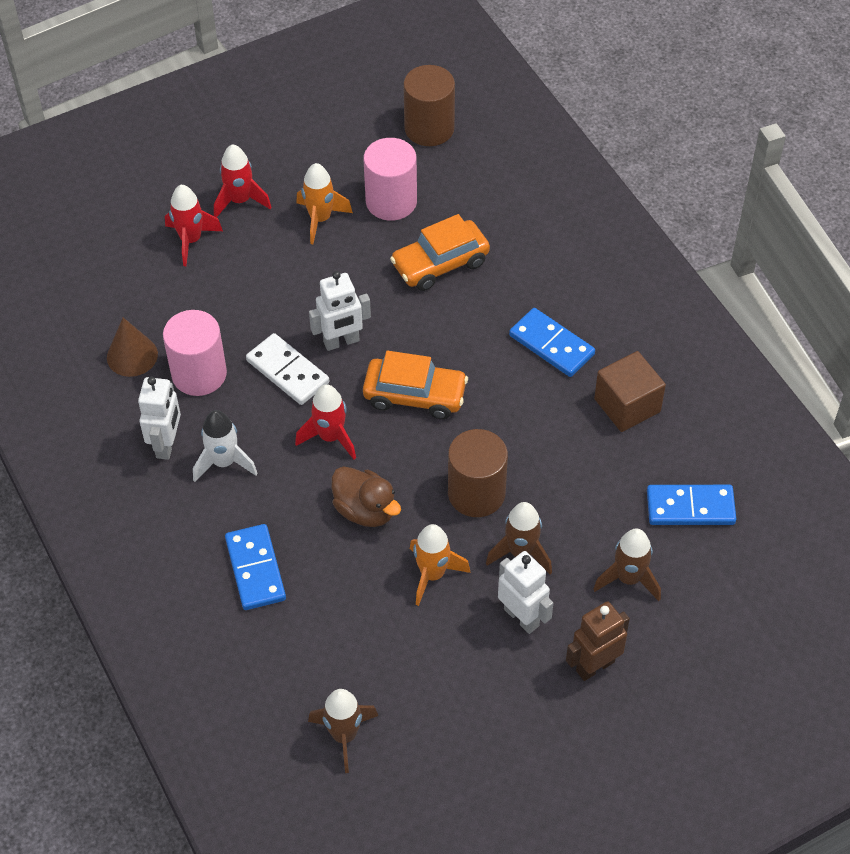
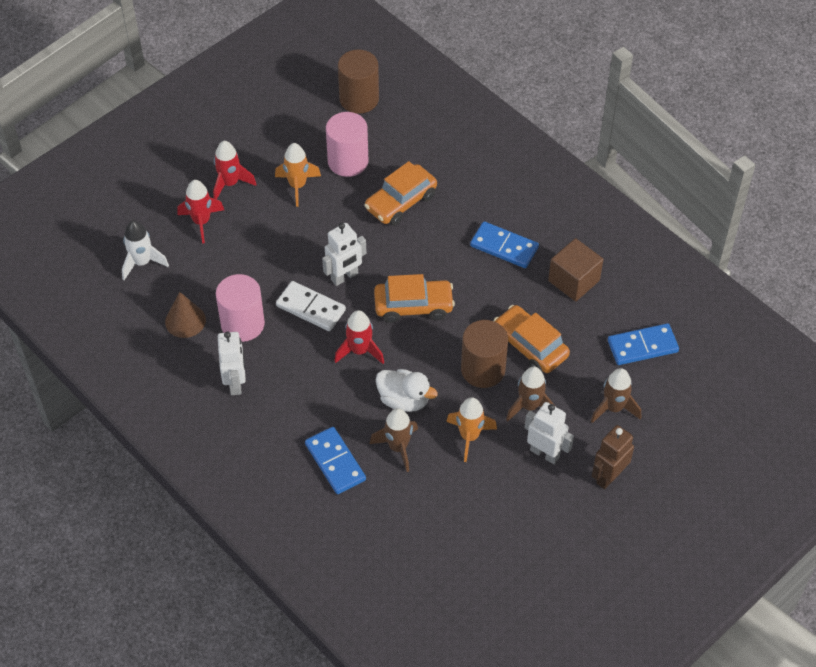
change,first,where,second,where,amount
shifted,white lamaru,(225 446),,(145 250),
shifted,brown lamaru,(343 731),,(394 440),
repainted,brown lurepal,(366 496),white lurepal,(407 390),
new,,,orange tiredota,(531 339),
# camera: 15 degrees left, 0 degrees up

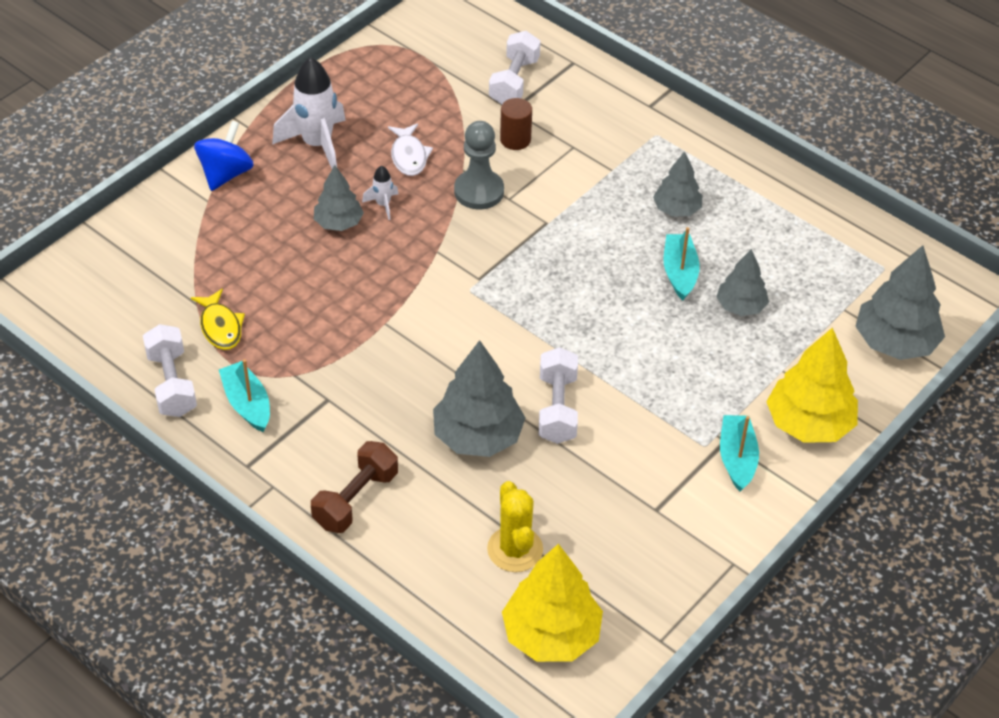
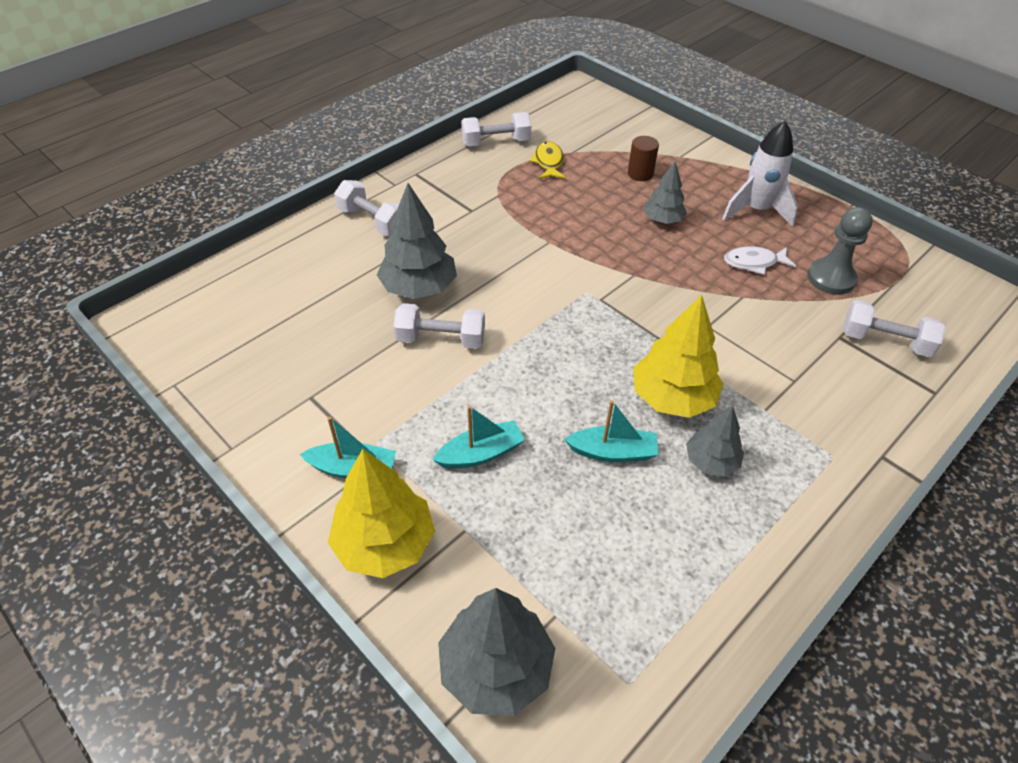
change,first,where,second,where,amount
rotated,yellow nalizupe,(218 319),,(547 160),105 degrees clockwise
gone,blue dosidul,(224 156),,,
shifted,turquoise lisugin,(244 395),,(479 437),
repainted,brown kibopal,(354 487),white kibopal,(366 208),
gone,white lamaru,(380 192),,,
shifted,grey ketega,(479 165),,(840 251),
gone,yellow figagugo,(515 526),,,
shifted,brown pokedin,(516 124),,(643 158),
shifted,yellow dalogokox,(552 603),,(678 356),
gone,grey dalogokox,(742 282),,,
# camera: 95 degrees right, 0 degrees up

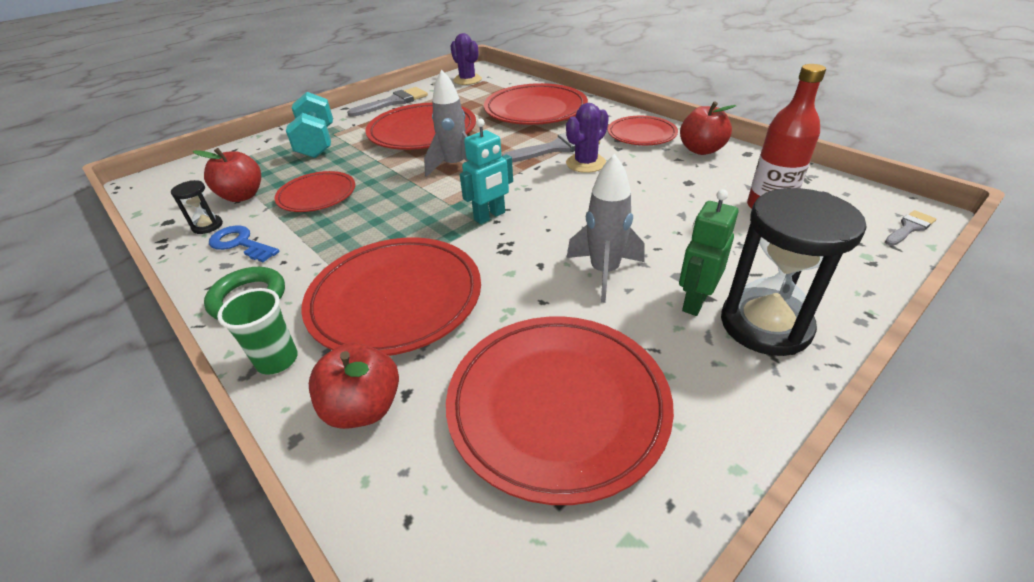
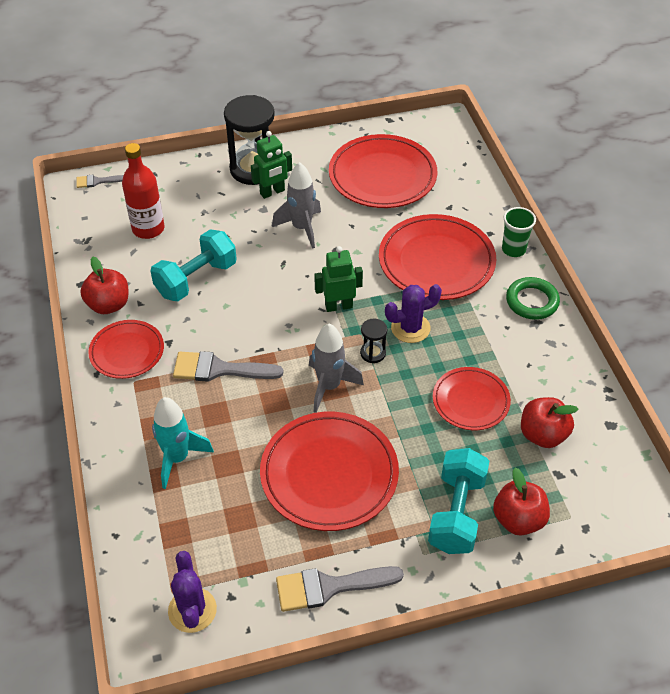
change,first,where,second,where,amount
shifted,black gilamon,(197 207),,(373 341),
gone,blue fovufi,(244 244),,,
shifted,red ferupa,(354 386),,(521 502),
repainted,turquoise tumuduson,(486 171),green tumuduson,(338 279),
swapped,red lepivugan,(536 104),turquoise lamaru,(183 443),
shifted,purple figagugo,(587 138),,(413 313),
new,,,turquoise kibopal,(193 265),
# camera: 155 degrees left, 10 degrees up

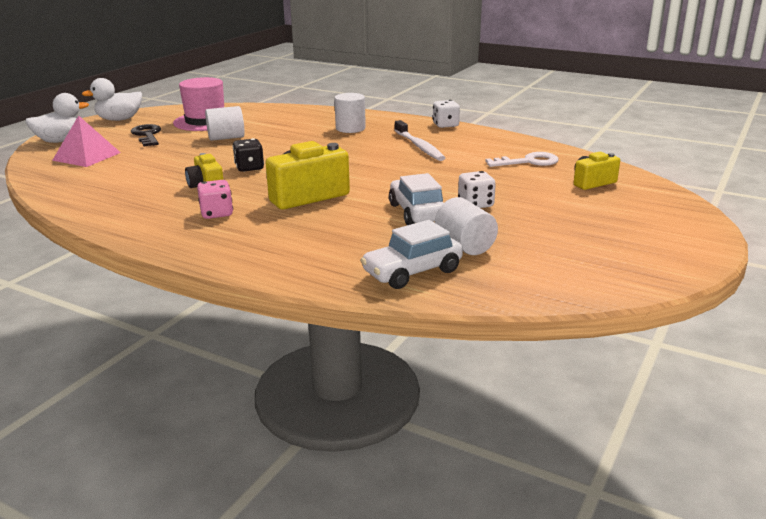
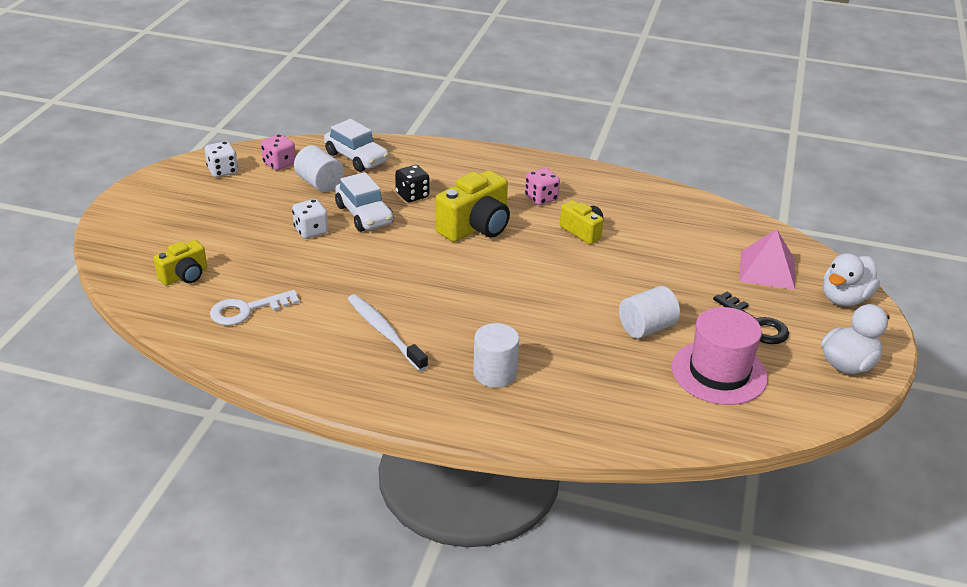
change,first,where,second,where,amount
shifted,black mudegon,(248 155),,(412 183),
rotated,white tiredota,(411 254),,(356 145),90 degrees clockwise
shifted,white mudegon,(446 114),,(221 159),
new,,,pink mudegon,(278 152),
# camera: 165 degrees right, 10 degrees up

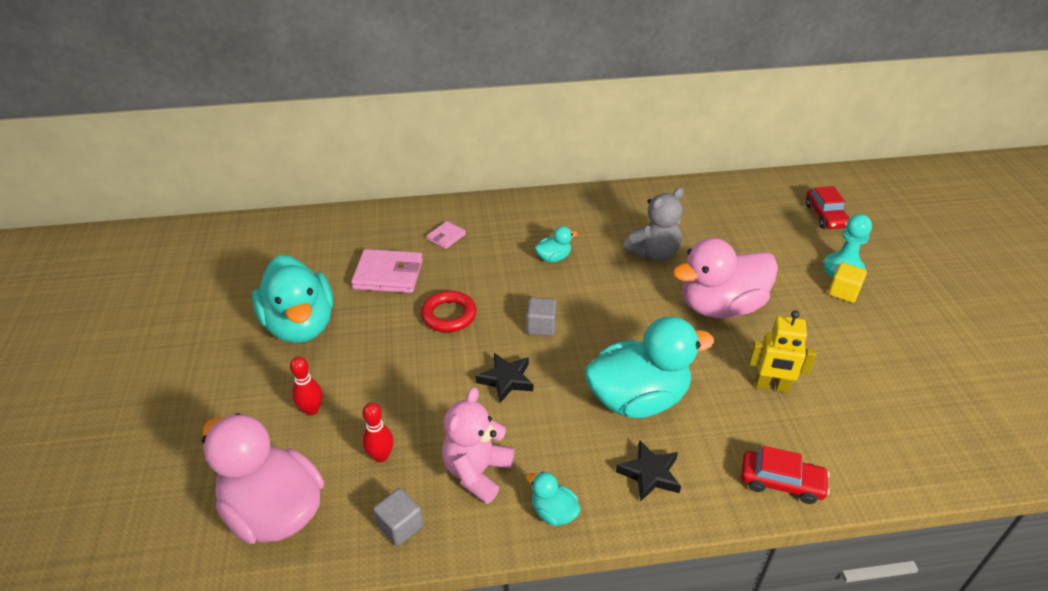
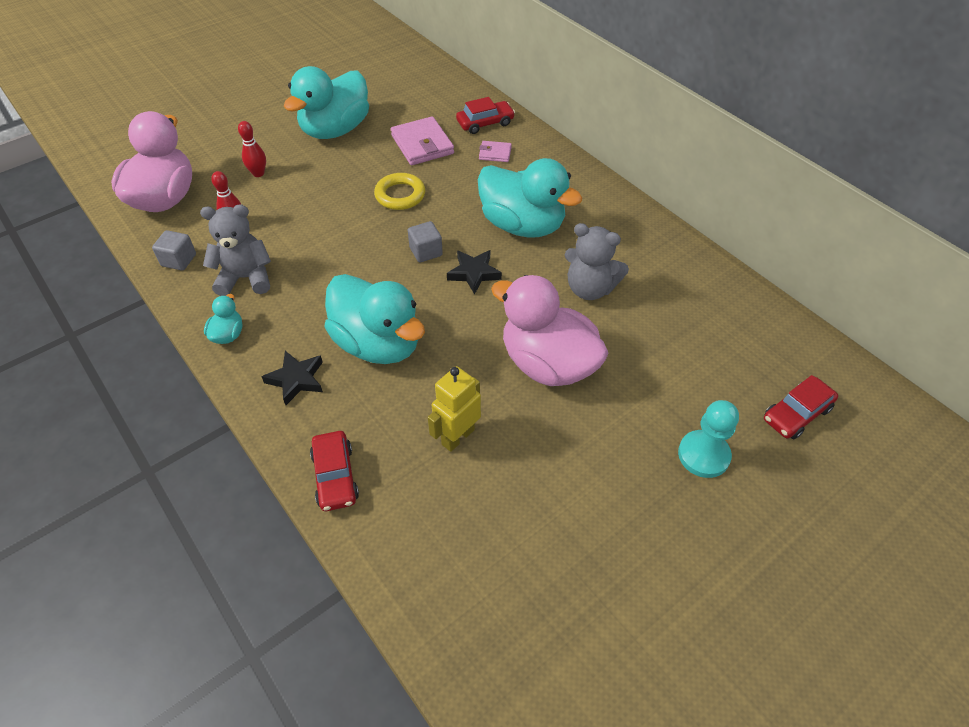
change,first,where,second,where,amount
repainted,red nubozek,(449 311),yellow nubozek,(399 191),
repainted,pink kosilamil,(478 445),grey kosilamil,(235 250),
shifted,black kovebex,(504 378),,(474 272),
scaled,turquoise lurepal,(556 244),,(530 197),x2.33
rotated,yellow tumuduson,(782 351),,(454 409),60 degrees clockwise
gone,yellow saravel,(848 283),,,
new,,,red tiredota,(485 115),
# camera: 60 degrees right, 10 degrees up

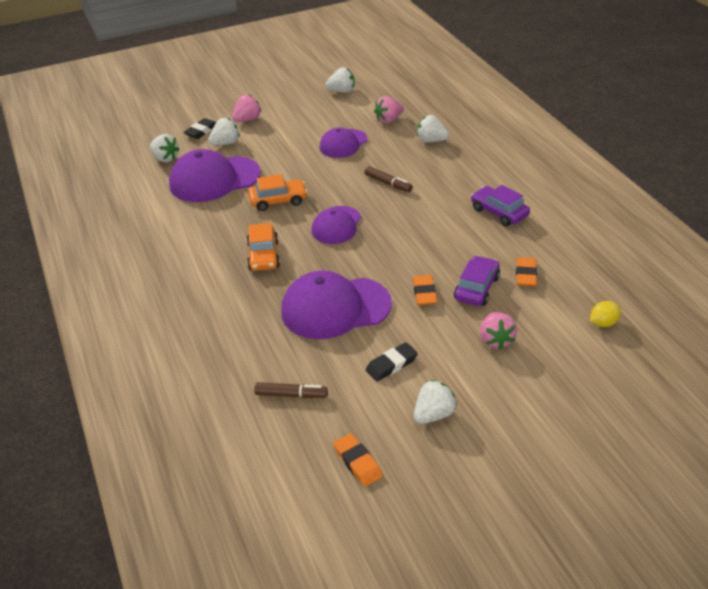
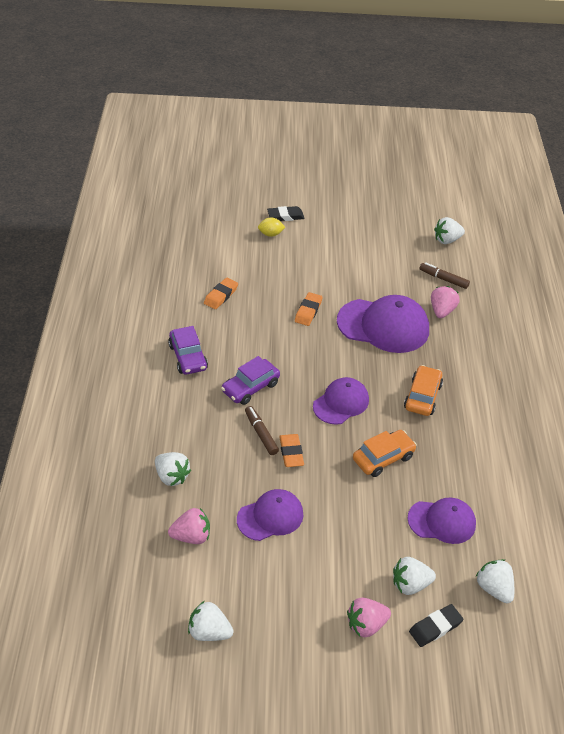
change,first,where,second,where,amount
scaled,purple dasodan,(215 175),,(441 521),x0.61
rotated,orange tiredota,(277 192),,(385 453),135 degrees clockwise
shifted,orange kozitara,(358 460),,(291 450),
shifted,black kozitara,(392 361),,(286 213),
shifted,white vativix,(435 402),,(449 230),
shifted,purple tiredota,(477 281),,(250 380),
shifted,pink vativix,(498 331),,(445 302),
shifted,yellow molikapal,(605 314),,(271 227),
# camera: 160 degrees left, 5 degrees up

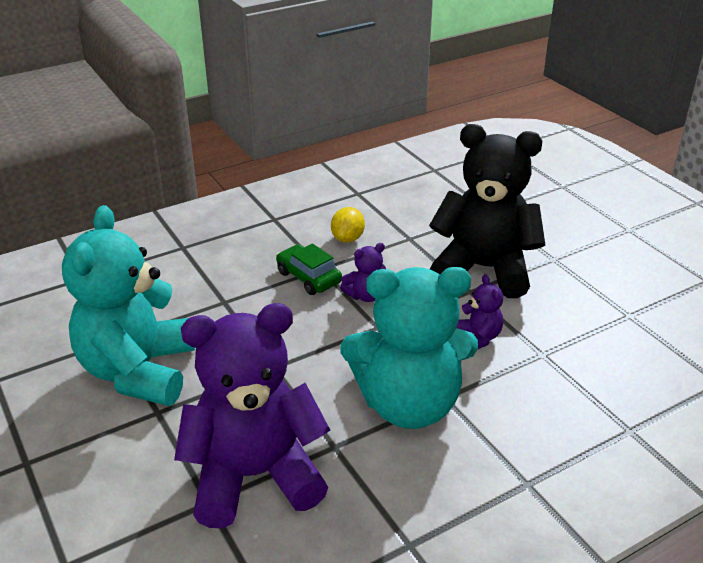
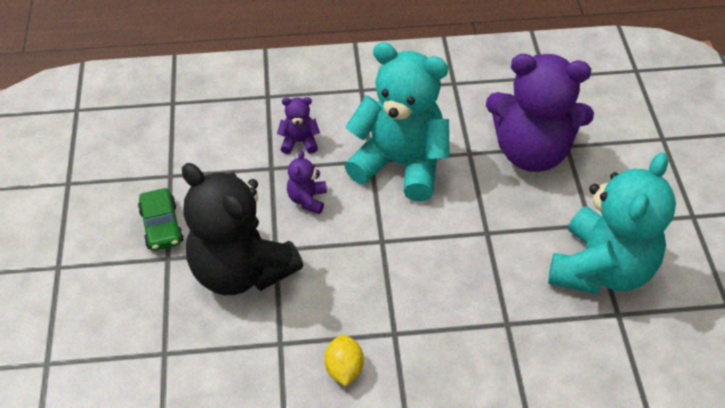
change,first,where,second,where,amount
shifted,green tiredota,(309 269),,(161 219),
rotated,yellow molikapal,(348 225),,(344 360),45 degrees counterclockwise
shifted,purple kosilamil,(363 272),,(298 125),
# camera: 155 degrees left, 15 degrees up

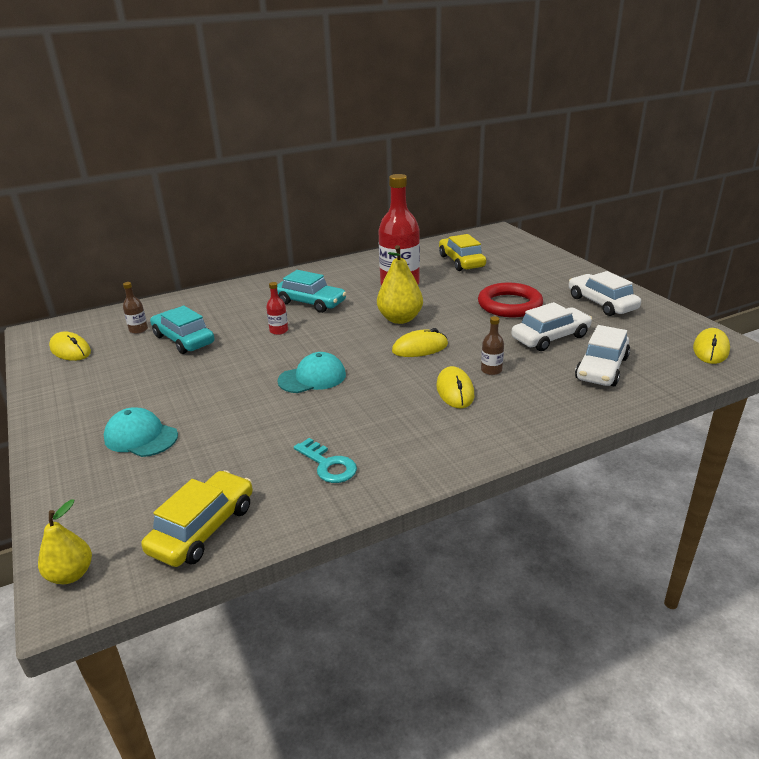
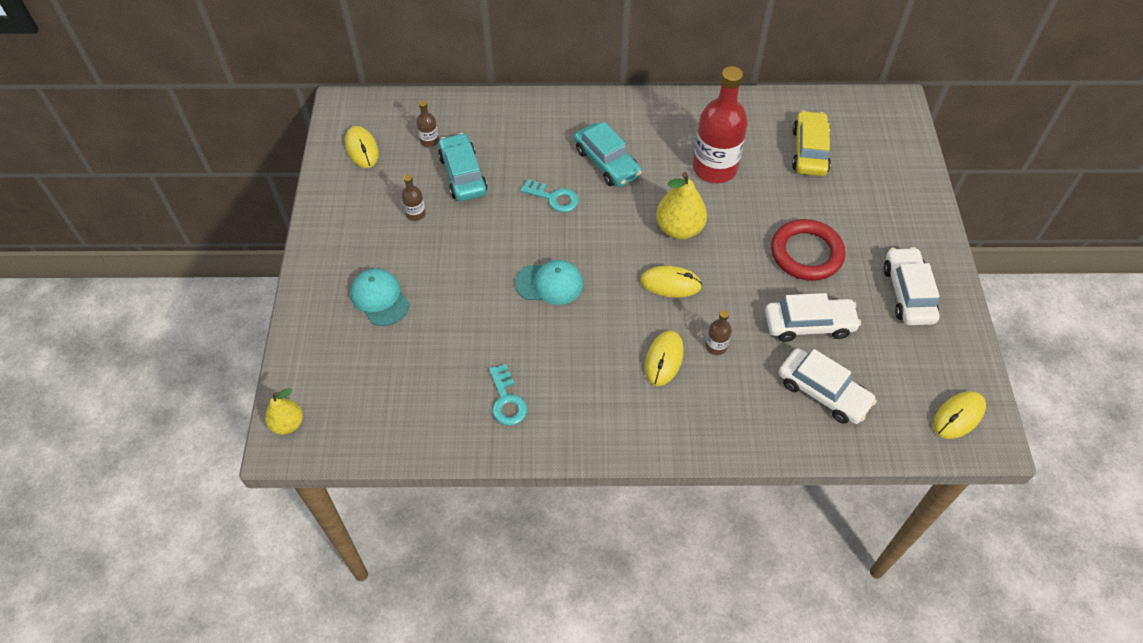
change,first,where,second,where,amount
gone,yellow tiredota,(197 518),,,
swapped,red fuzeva,(277 308),turquoise fovufi,(549 195),
rotated,white tiredota,(602 355),,(827 386),105 degrees counterclockwise
new,,,brown fuzeva,(414 197),
# camera: 25 degrees right, 25 degrees up

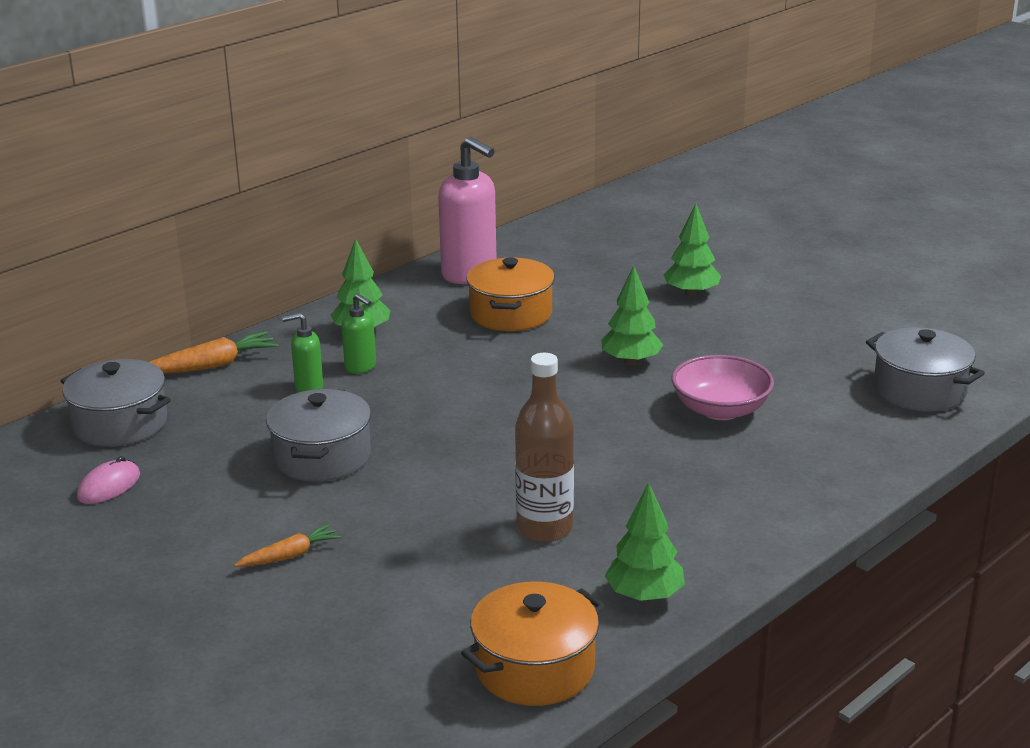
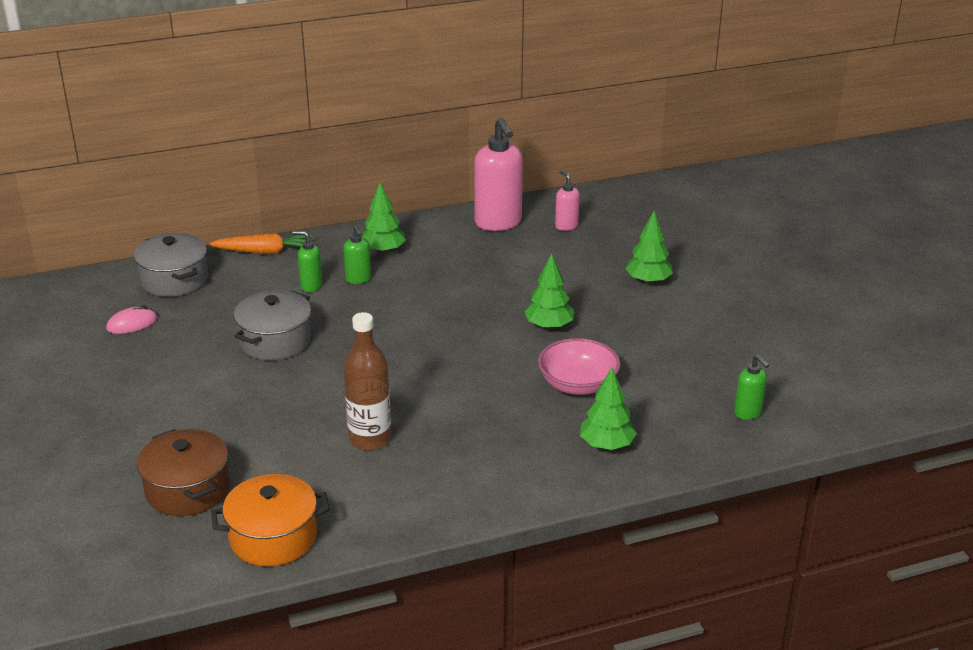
change,first,where,second,where,amount
gone,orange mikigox,(287 545),,,
gone,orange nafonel,(510 294),,,
shifted,green dalogokox,(645 542),,(608 409),
swapped,grey nafonel,(925 369),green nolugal,(751 387),
new,,,brown nafonel,(183 472),
new,,,pink nolugal,(567 200),
# camera: 25 degrees right, 5 degrees up

